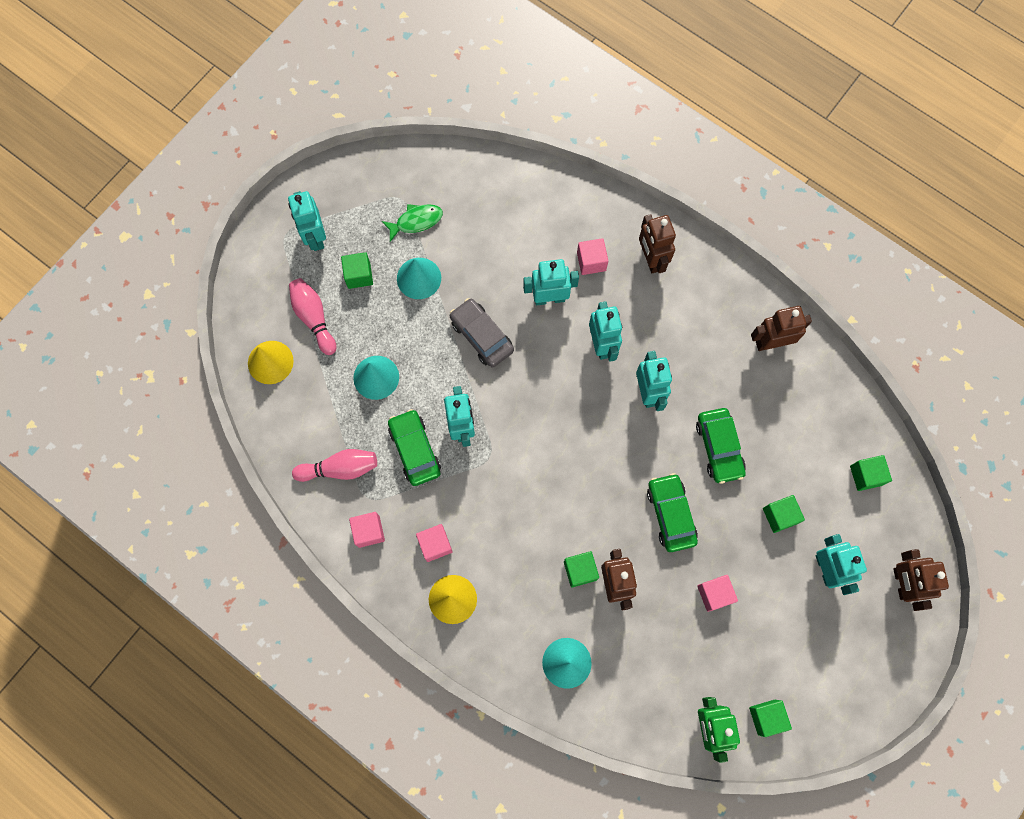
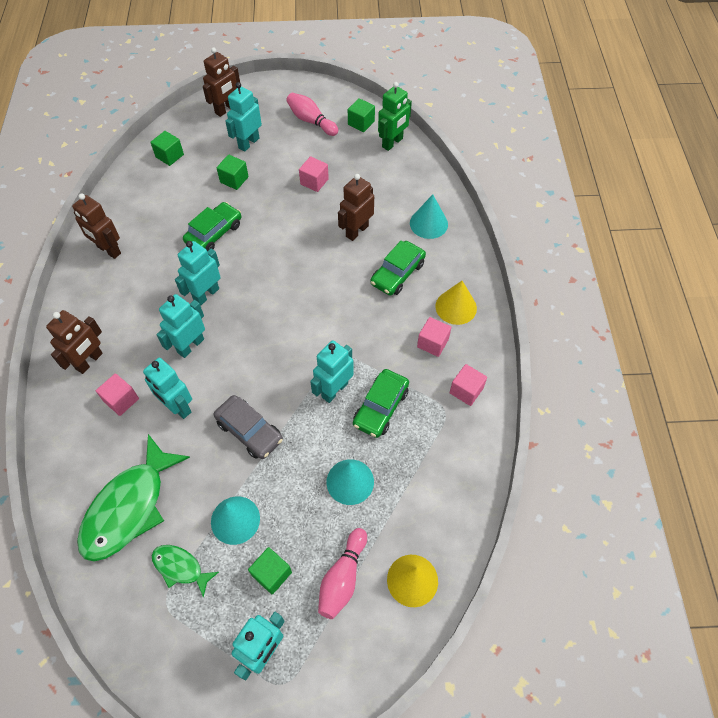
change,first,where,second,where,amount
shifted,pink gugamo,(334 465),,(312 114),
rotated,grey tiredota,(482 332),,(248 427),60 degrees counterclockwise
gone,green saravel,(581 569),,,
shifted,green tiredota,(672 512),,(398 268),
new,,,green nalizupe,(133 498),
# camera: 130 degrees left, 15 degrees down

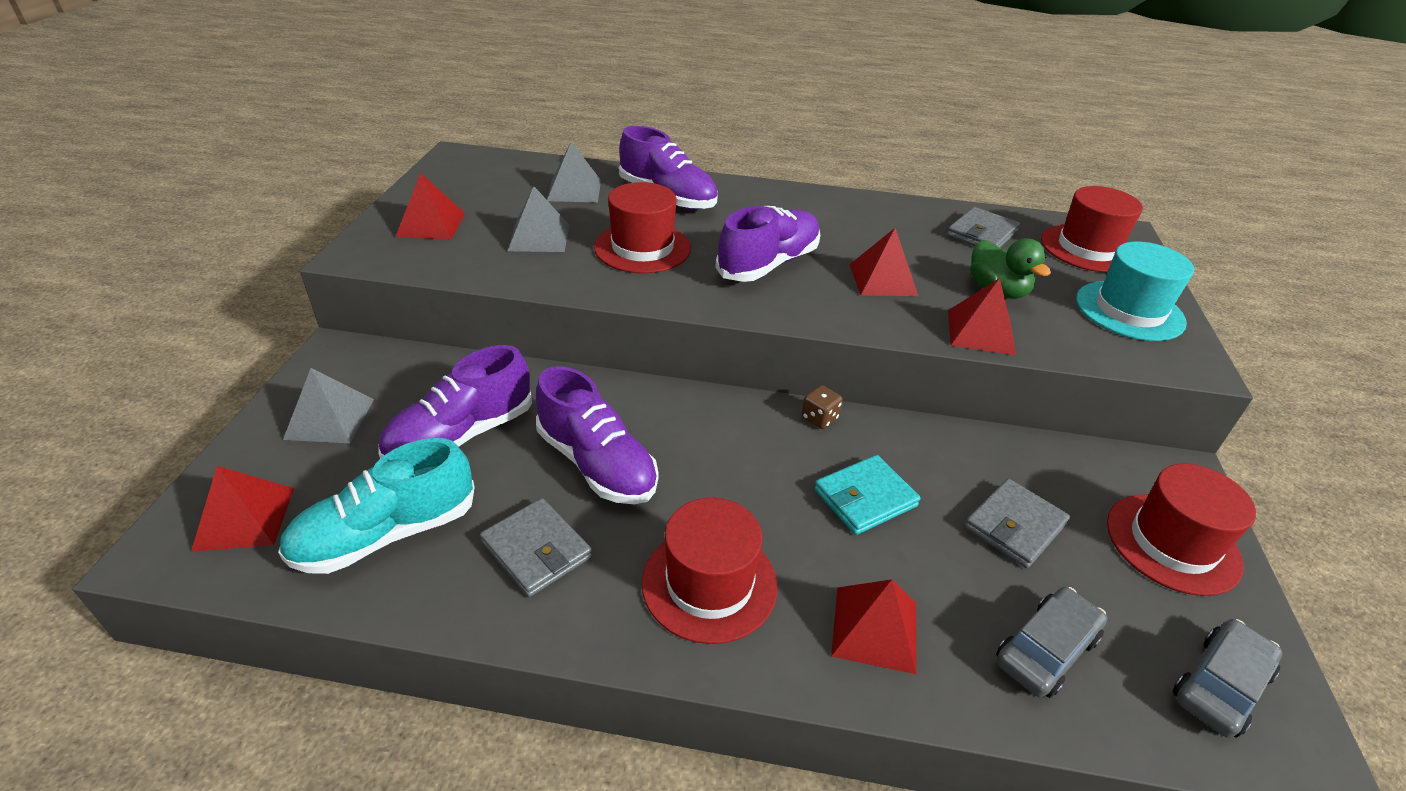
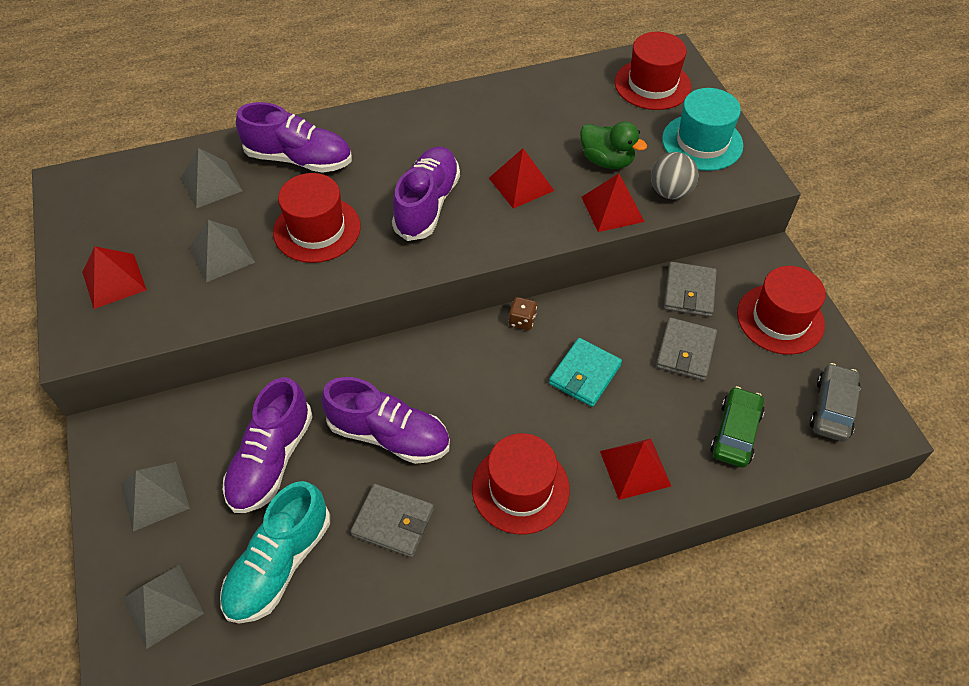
change,first,where,second,where,amount
repainted,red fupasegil,(242 509),grey fupasegil,(163 607),
shifted,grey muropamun,(983 227),,(690 289),
repainted,grey tiredota,(1051 642),green tiredota,(737 427),
new,,,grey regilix,(674 175),
# camera: 25 degrees left, 15 degrees up

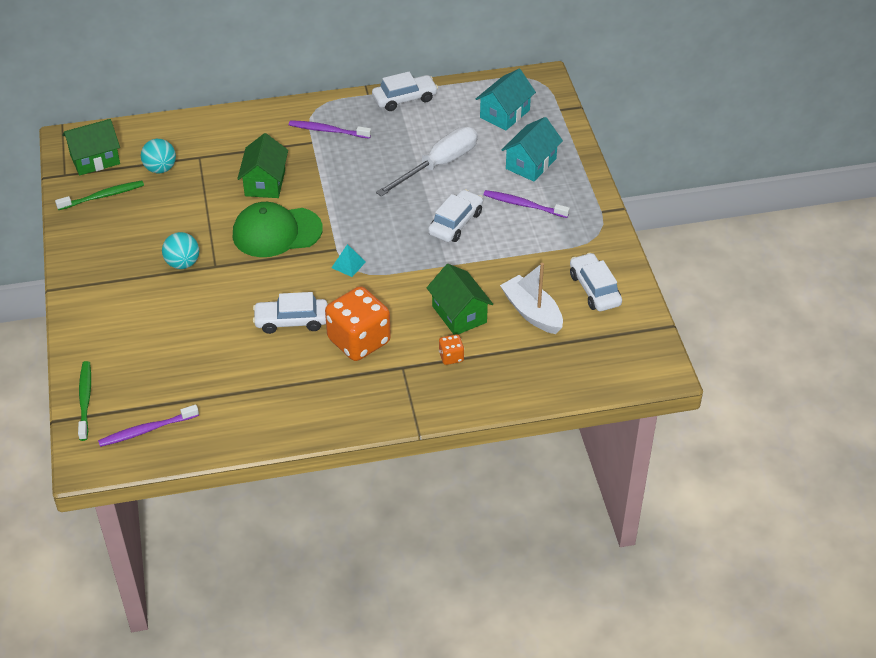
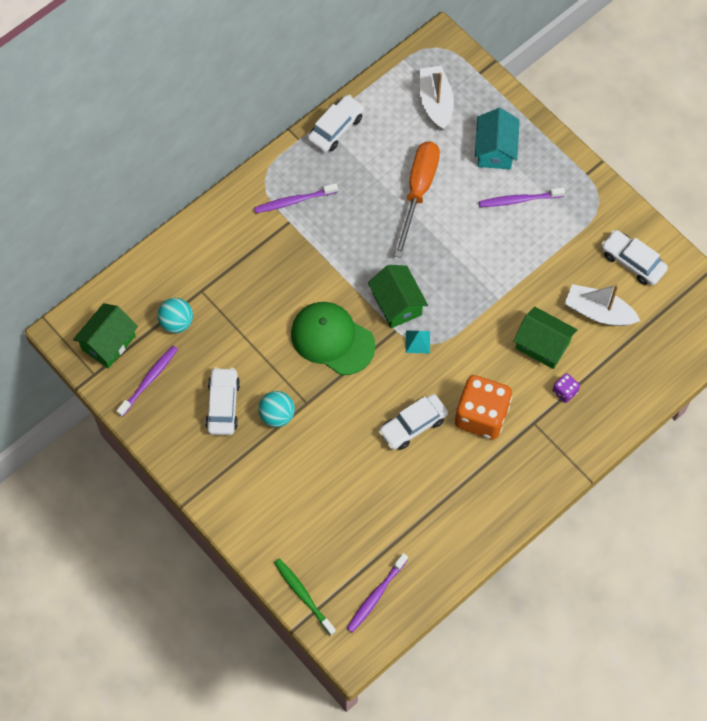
change,first,where,second,where,amount
repainted,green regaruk,(99 195),purple regaruk,(147 381),
rotated,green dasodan,(278 229),,(333 338),75 degrees clockwise
shifted,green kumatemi,(262 165),,(398 296),
repainted,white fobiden,(427 162),orange fobiden,(417 199),
shifted,white tiredota,(455 215),,(222 401),
repainted,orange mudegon,(451 349),purple mudegon,(566 388),
swapped,turquoise kumatemi,(506 100),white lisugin,(437 98),
# camera: 30 degrees left, 20 degrees up

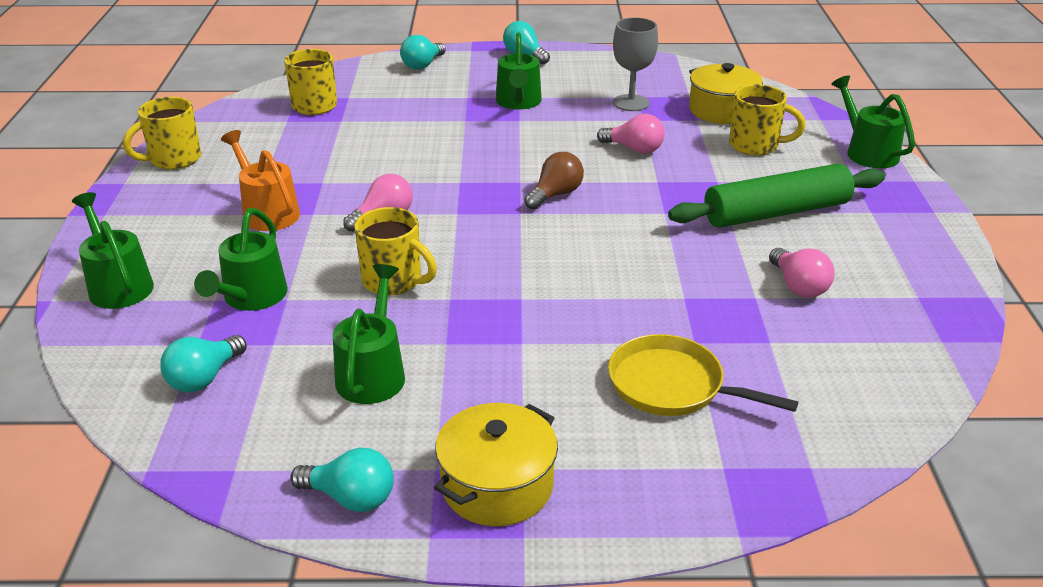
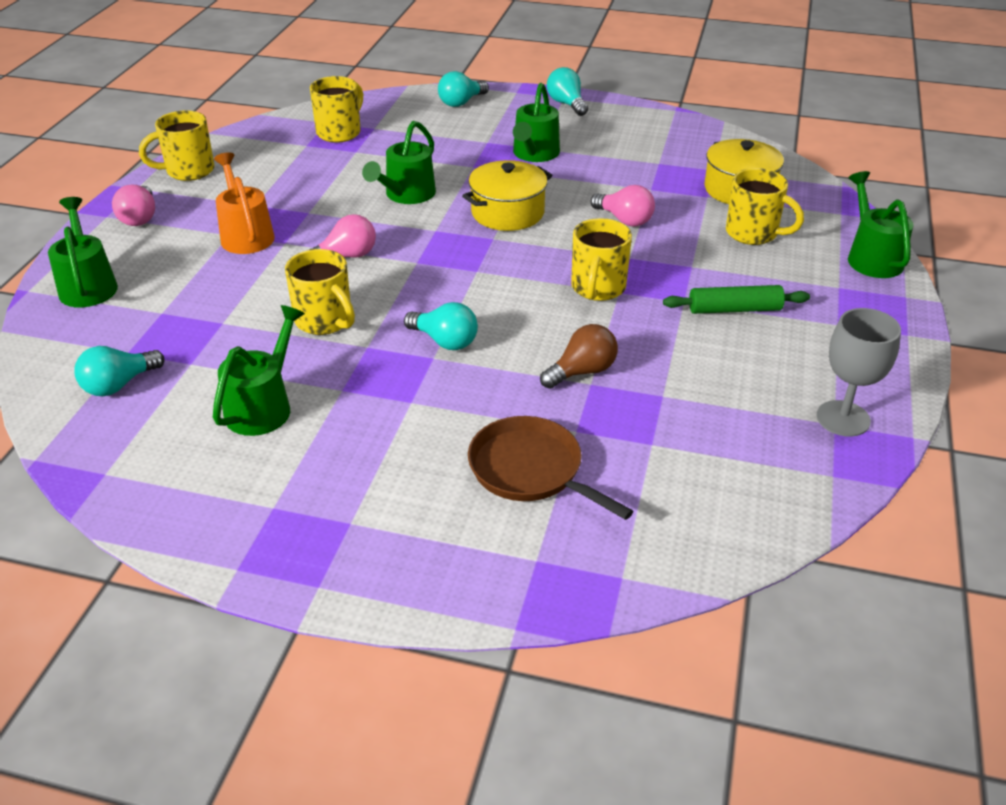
change,first,where,second,where,amount
shifted,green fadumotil,(241 259),,(399 162),
shifted,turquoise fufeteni,(342 480),,(441 326),
shifted,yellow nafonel,(496 464),,(507 195),
shifted,brown fufeteni,(554 181),,(579 356),
repainted,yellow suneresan,(703 375),brown suneresan,(550 468),
shifted,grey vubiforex,(635 64),,(859 372),
scaled,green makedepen,(776 196),,(736 299),x0.59
shifted,pink fufeteni,(802 273),,(133 205),
new,,,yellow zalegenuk,(601 259),
# camera: 15 degrees right, 5 degrees up

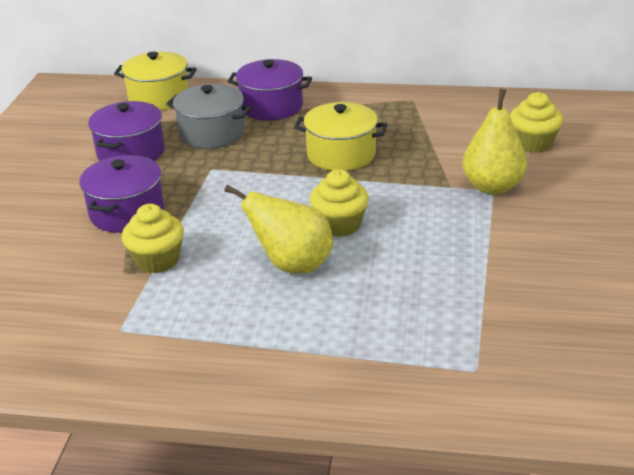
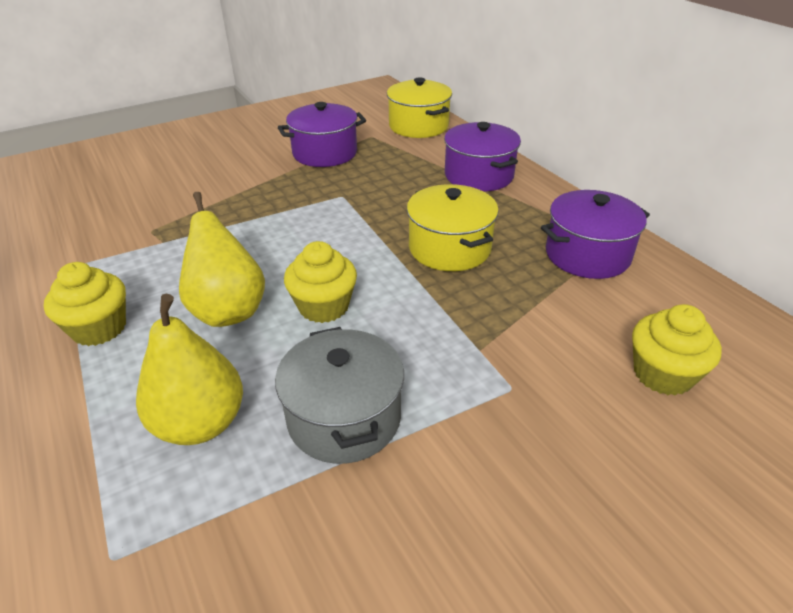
change,first,where,second,where,amount
shifted,purple nafonel,(122 194),,(595 234),
shifted,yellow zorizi,(153 238),,(85 304),
shifted,grey nafonel,(209 116),,(339 395),
shifted,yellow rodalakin,(494 141),,(189 369),
# camera: 50 degrees right, 5 degrees up

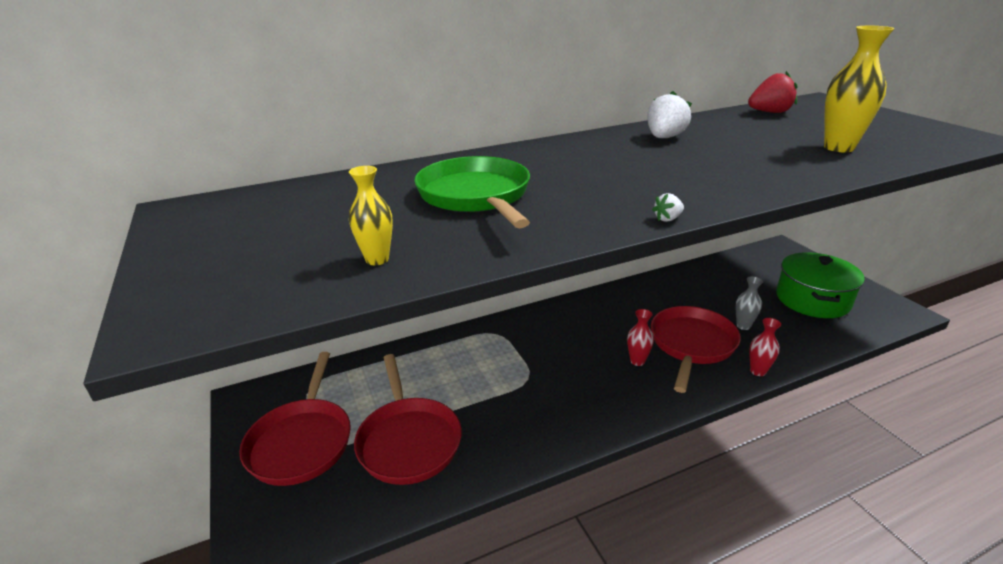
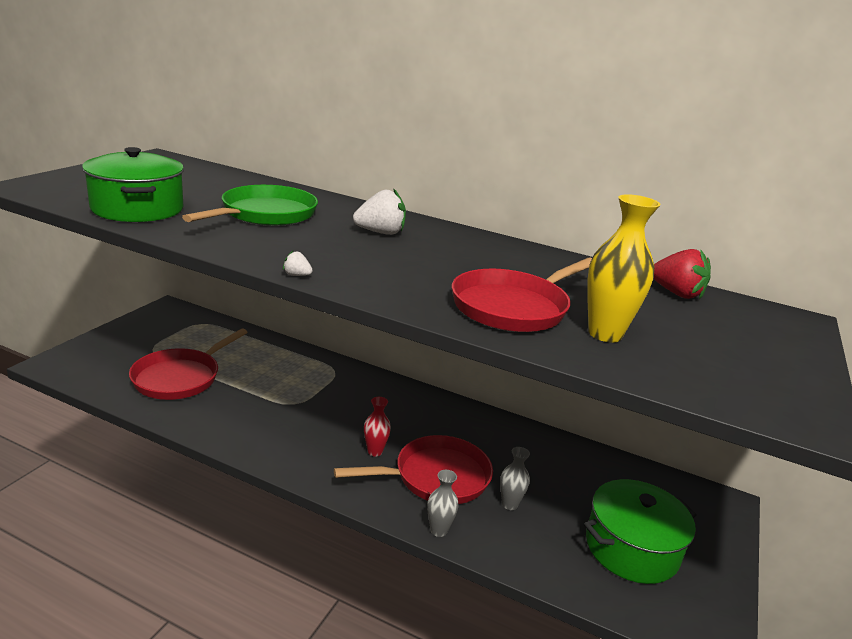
change,first,where,second,where,amount
shifted,red suneresan,(295 419),,(522 295),
swapped,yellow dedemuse,(371 215),green nafonel,(133 184),
shifted,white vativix,(669 114),,(379 211),
repainted,red dedemuse,(765 347),grey dedemuse,(442 503),
# camera: 45 degrees right, 5 degrees down

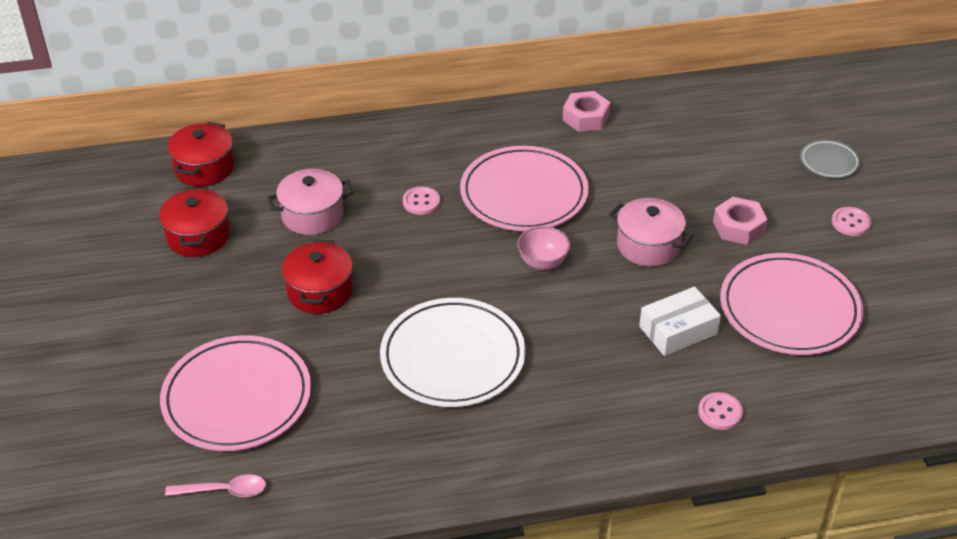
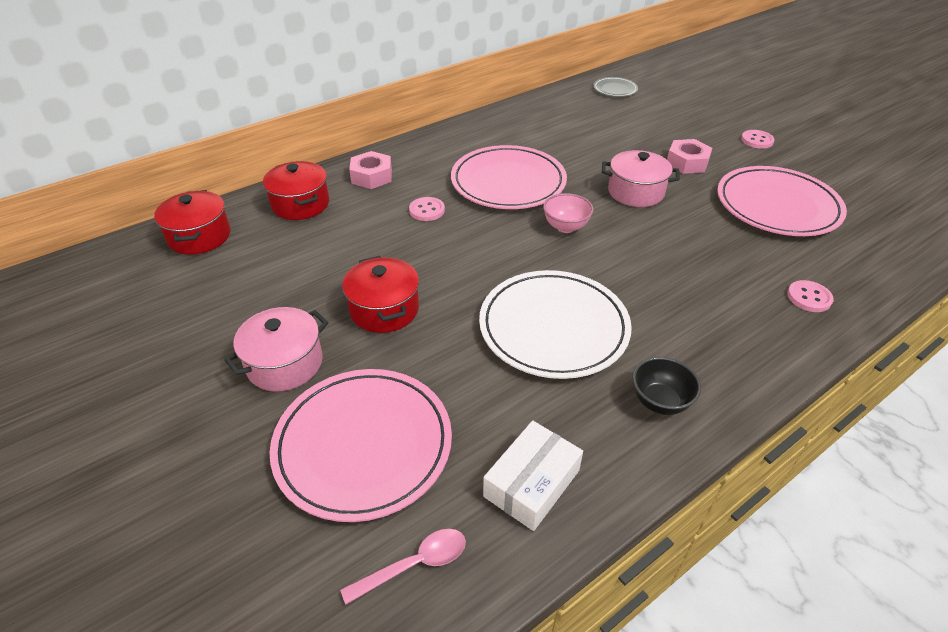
change,first,where,second,where,amount
shifted,red nafonel,(194 222),,(296 190),
shifted,pink nafonel,(310 202),,(276 349),
shifted,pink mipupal,(587 111),,(370 170),
shifted,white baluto,(680 321),,(533 475),
shifted,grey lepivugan,(830 159),,(615 87),
new,,,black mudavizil,(666 386),
# camera: 25 degrees left, 0 degrees up

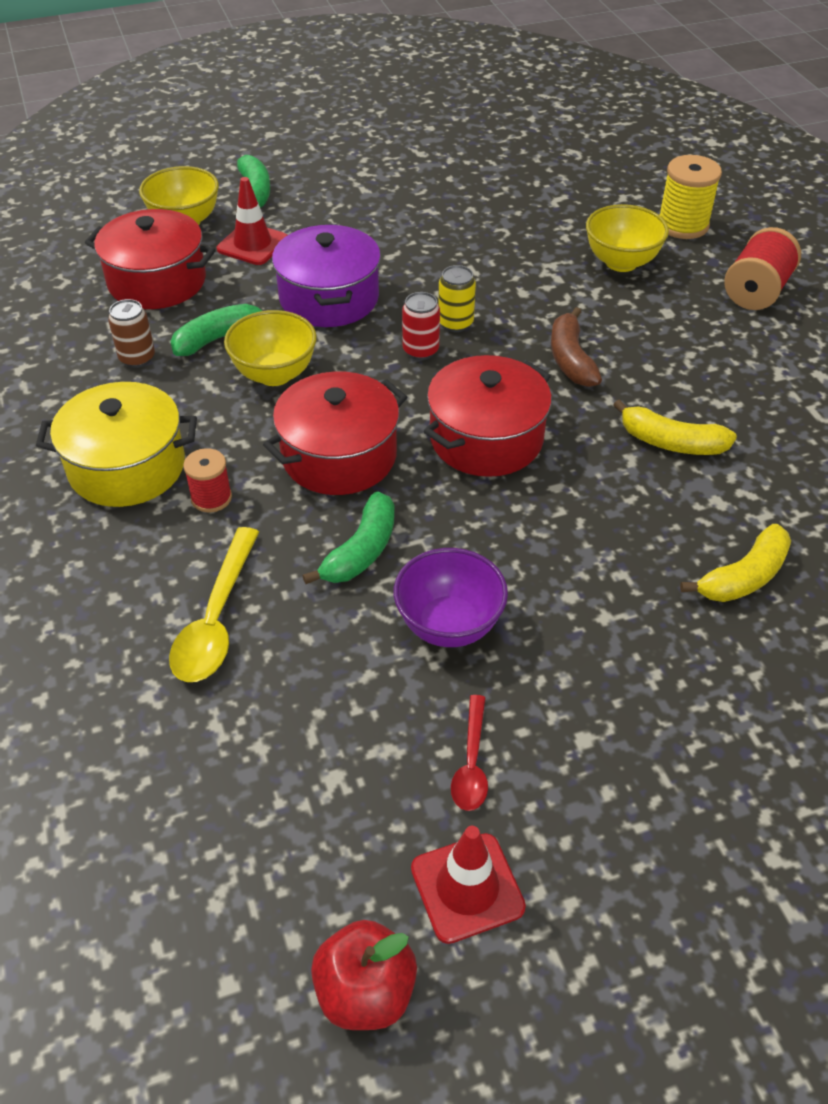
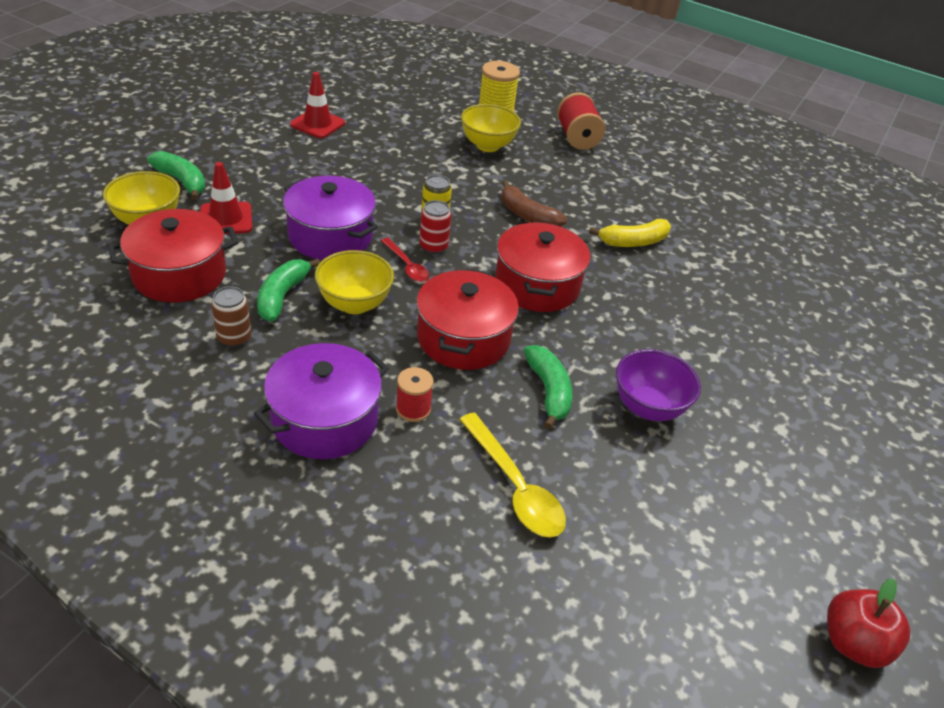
change,first,where,second,where,amount
repainted,yellow nafonel,(116 444),purple nafonel,(321 401),
shifted,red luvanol,(468 885),,(317 105),
shifted,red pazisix,(469 753),,(405 260),
gone,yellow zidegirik,(735 563),,,
# camera: 45 degrees left, 5 degrees down

